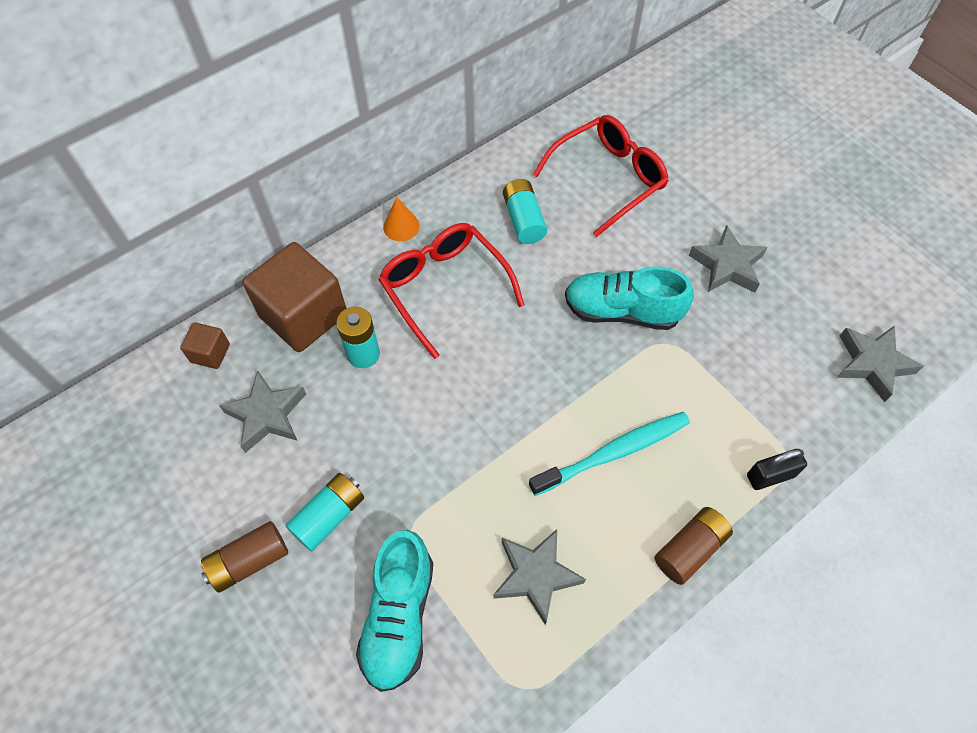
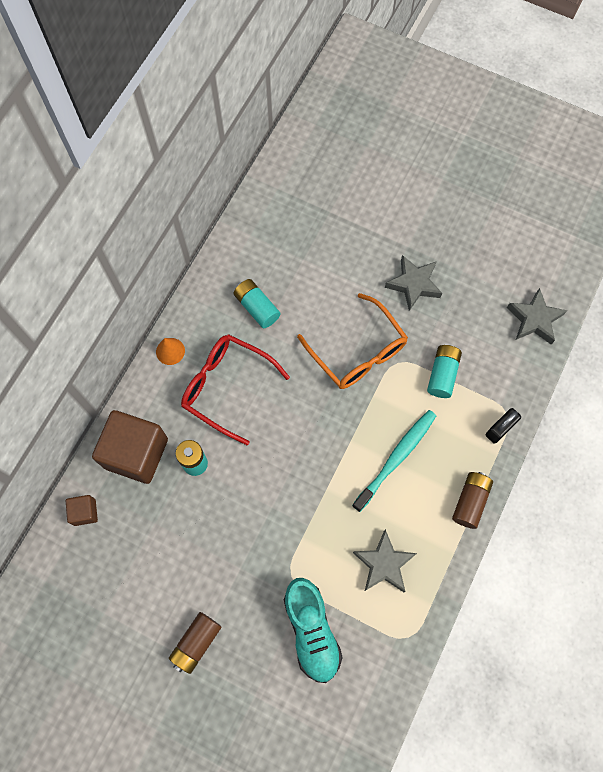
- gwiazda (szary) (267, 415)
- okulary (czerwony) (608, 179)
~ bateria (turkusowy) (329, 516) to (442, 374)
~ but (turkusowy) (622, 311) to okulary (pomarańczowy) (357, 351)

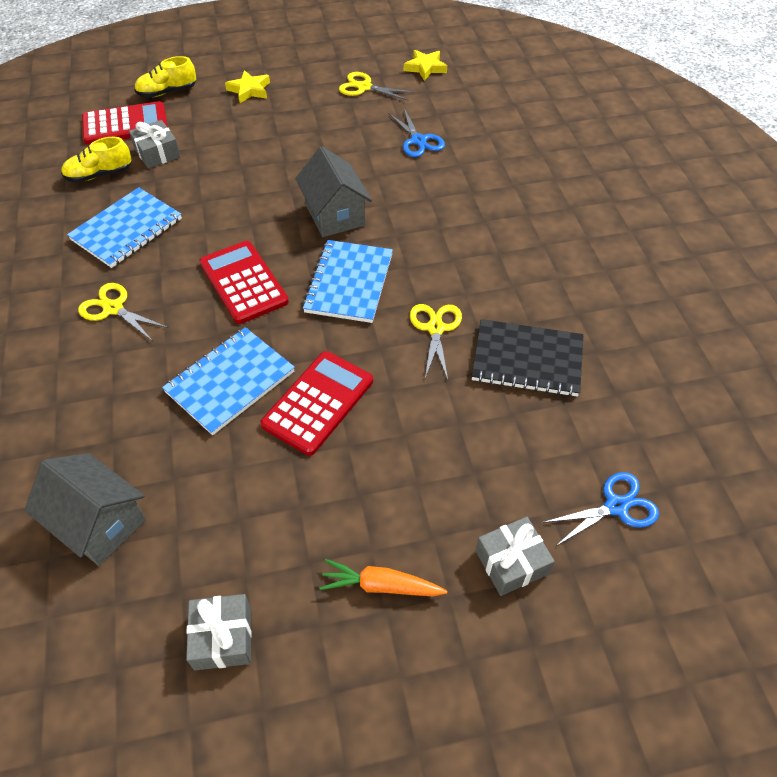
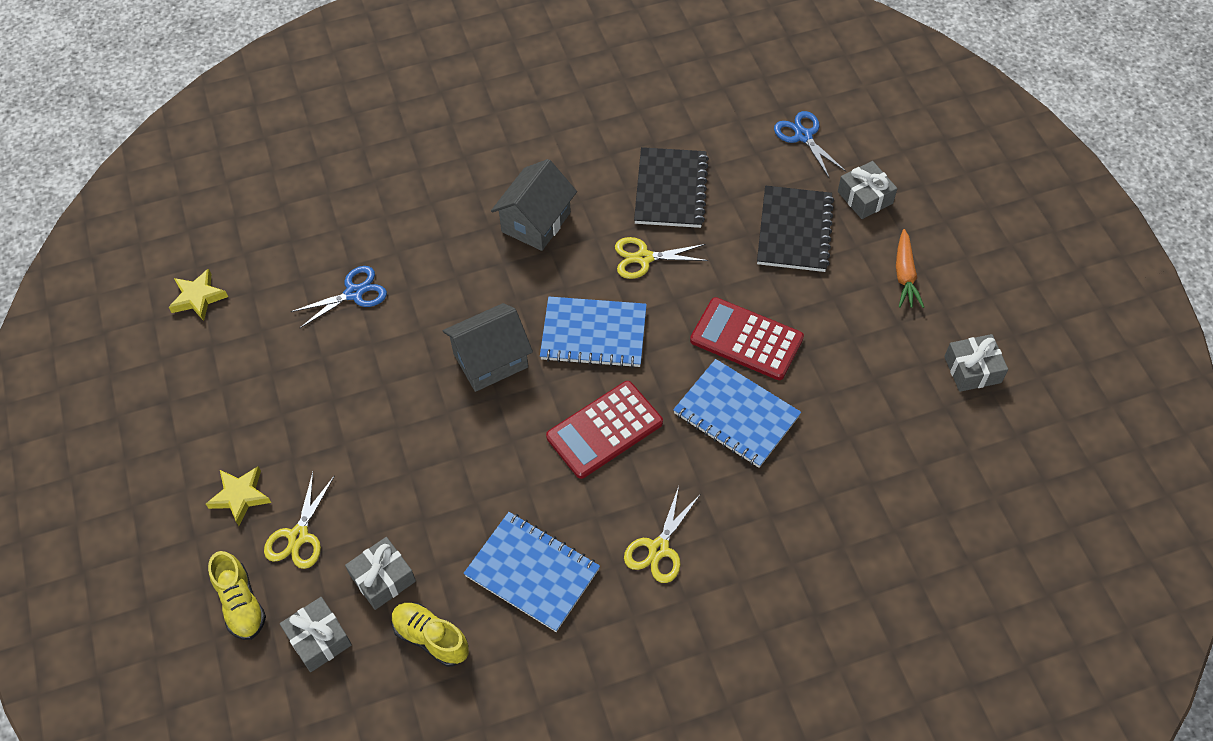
+ zeszyt (czarny) (794, 231)
~ domek (szary) (99, 523) to (536, 222)
~ nożyczki (żółty) (364, 87) to (298, 536)
~ kalkulator (czerwony) (125, 124) to prezent (szary) (319, 639)
~ but (żółty) (99, 175) = (431, 638) 150 degrees clockwise

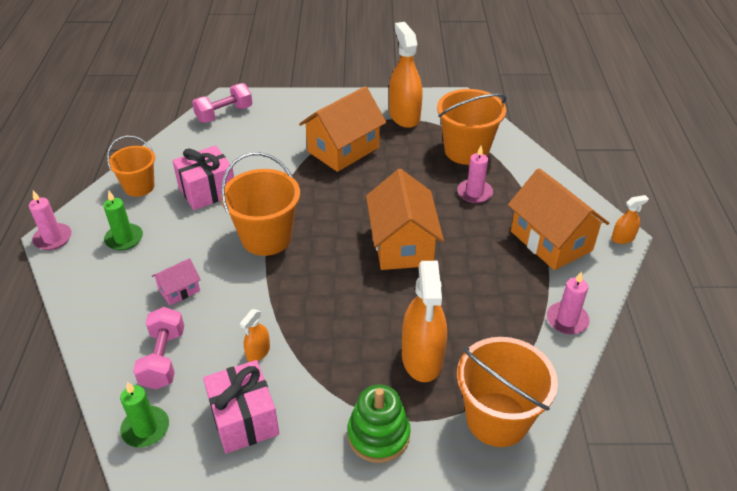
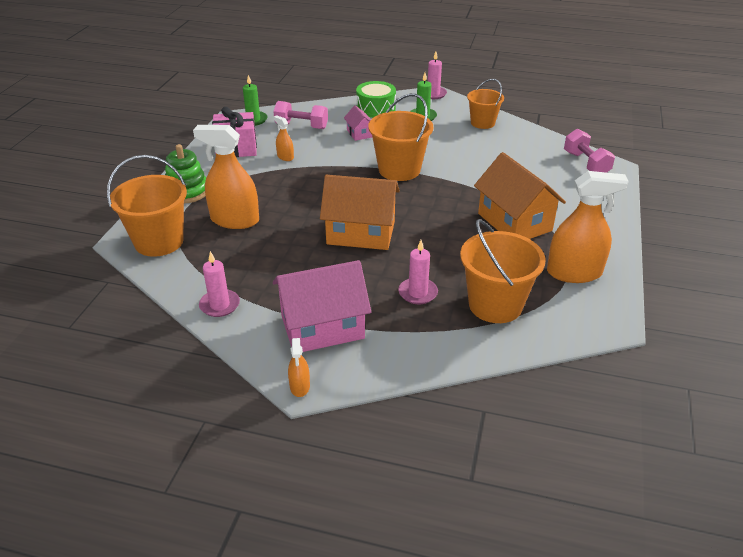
- prezent (różowy) (207, 191)
+ bęben (zielony) (376, 108)
~ domek (pomarańczowy) (551, 241) to domek (różowy) (322, 327)

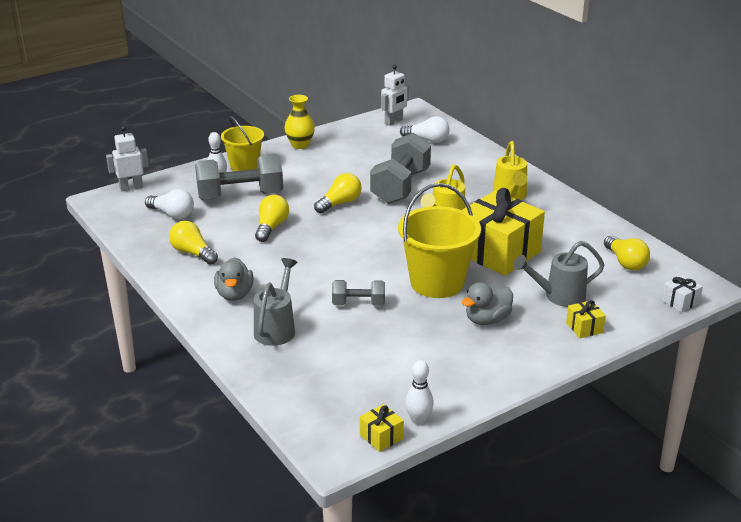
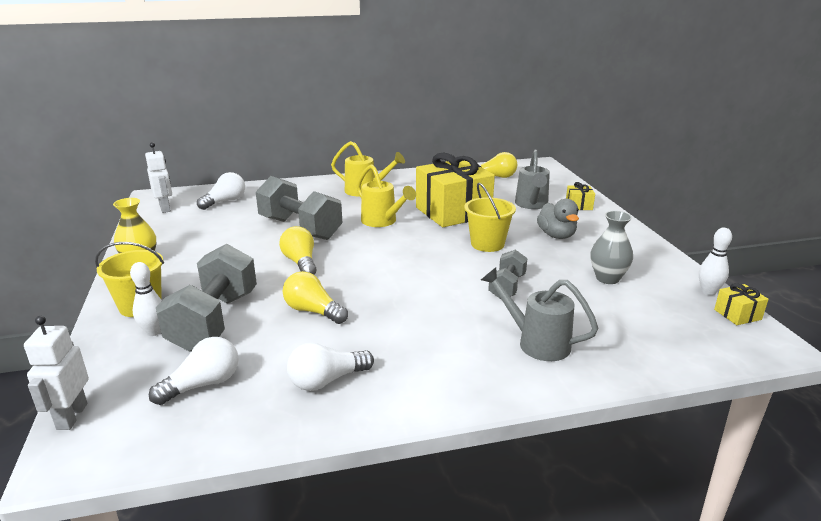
- kaczka (szary) (234, 294)
- prezent (biały) (680, 302)
+ wazon (szary) (607, 278)
~ żarówka (żółty) (193, 253) to żarówka (biały) (326, 380)
~ wiadro (żółty) (437, 282) = (487, 244) x0.63

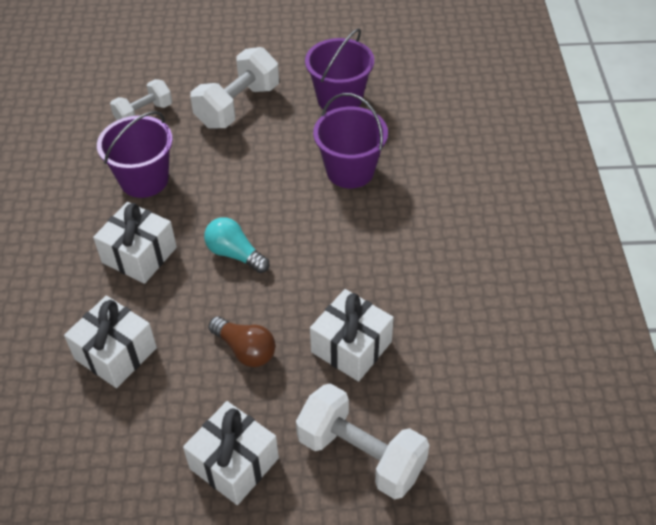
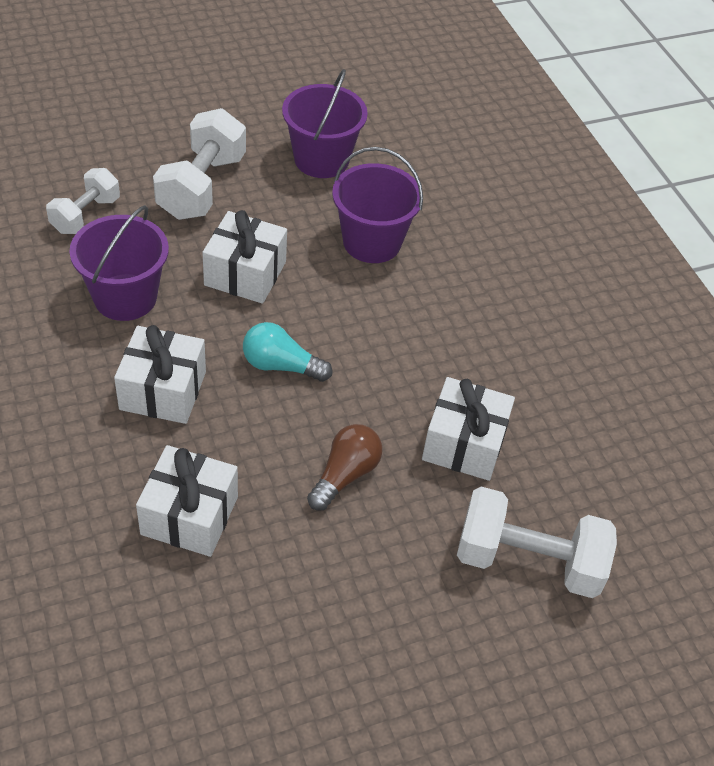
~ prezent (biały) (234, 463) to (245, 273)
~ żarówka (brązowy) (245, 350) = (345, 475) 75 degrees counterclockwise

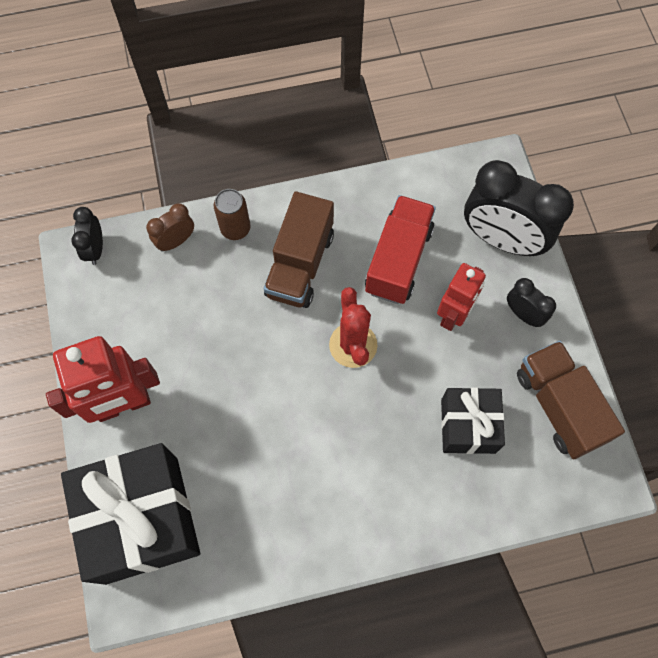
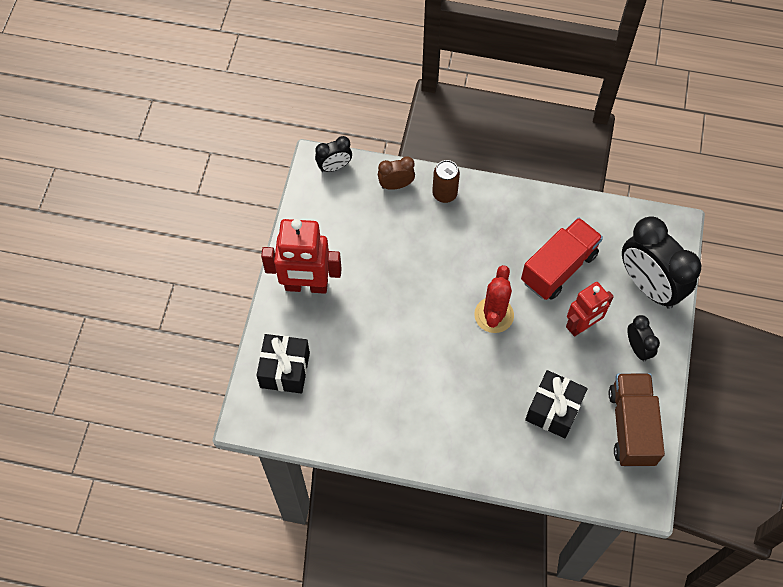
- ciężarówka (brązowy) (300, 264)
~ budzik (czarny) (95, 249) = (334, 167) 135 degrees counterclockwise
~ prezent (czarny) (142, 519) = (285, 370) x0.57

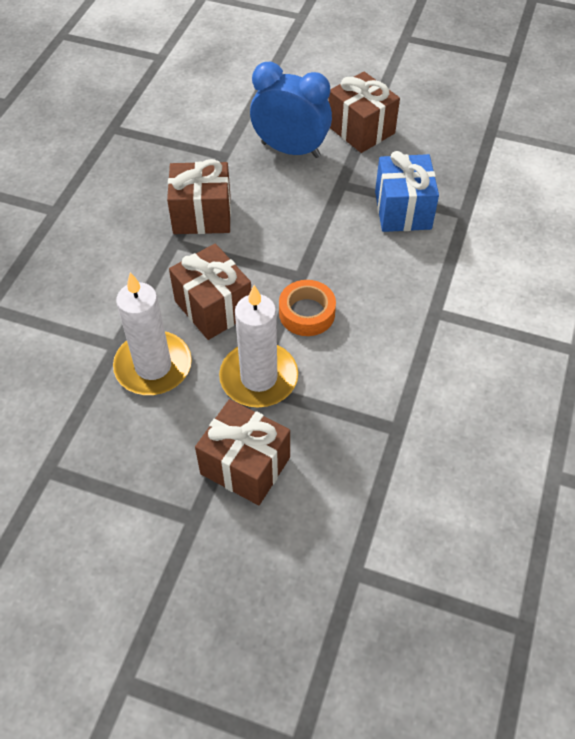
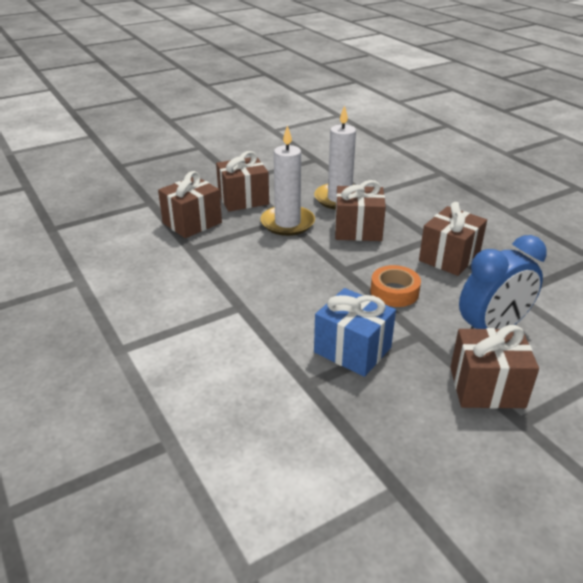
+ prezent (brązowy) (192, 223)
~ taśma klejąca (pomarańczowy) (307, 313) to (394, 292)

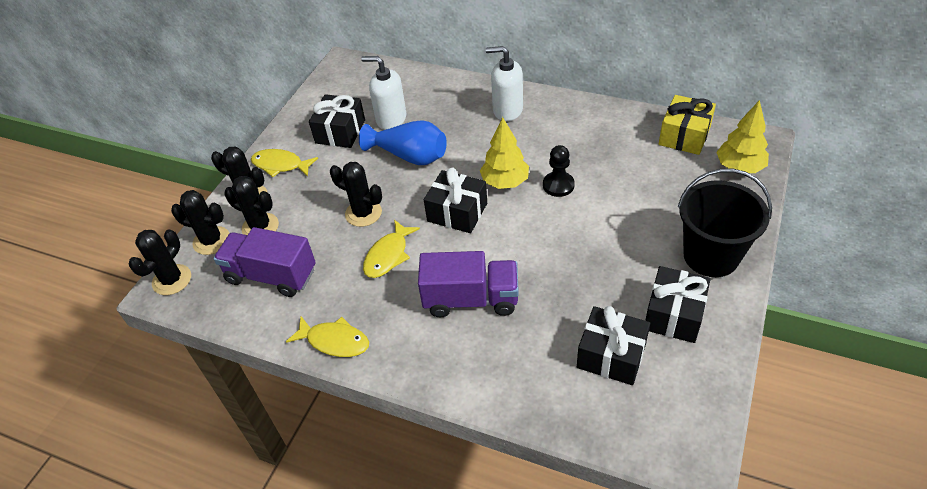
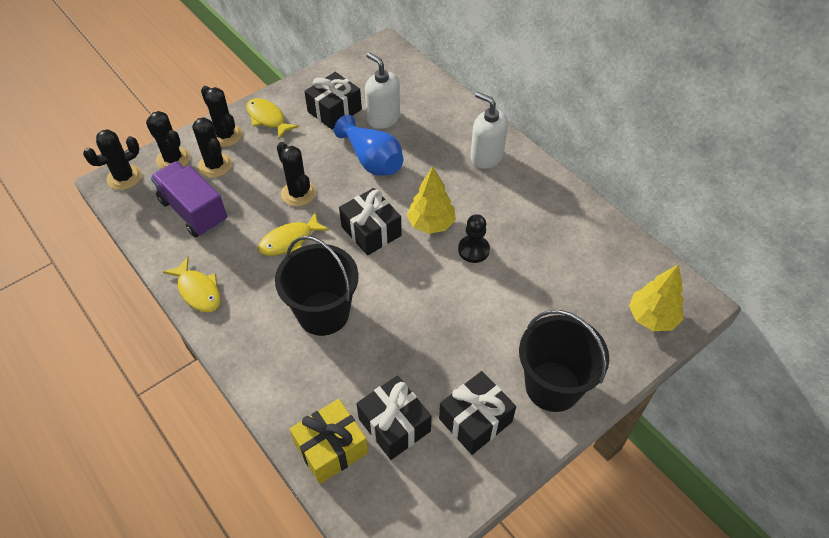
~ prezent (żółty) (684, 136) to (331, 448)
~ ciężarówka (fioletowy) (471, 299) to wiadro (czarny) (323, 313)

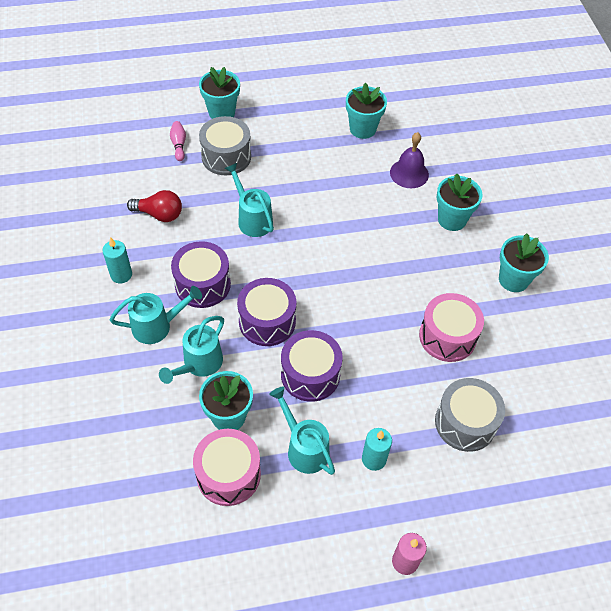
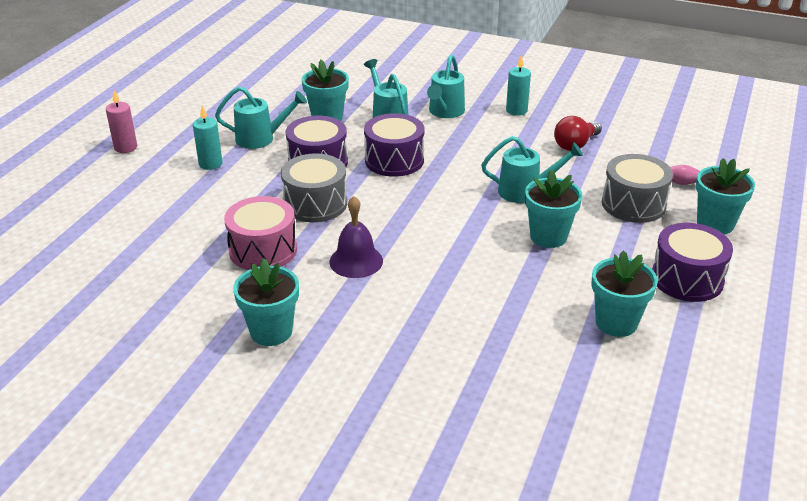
- bęben (różowy) (228, 474)
~ bęben (fioletowy) (202, 284) to (687, 279)
~ dzwonek (fioletowy) (409, 173) to (356, 261)
~ bęben (szary) (465, 423) to (315, 204)
~ doniczka (turkusowy) (452, 219) to (548, 236)

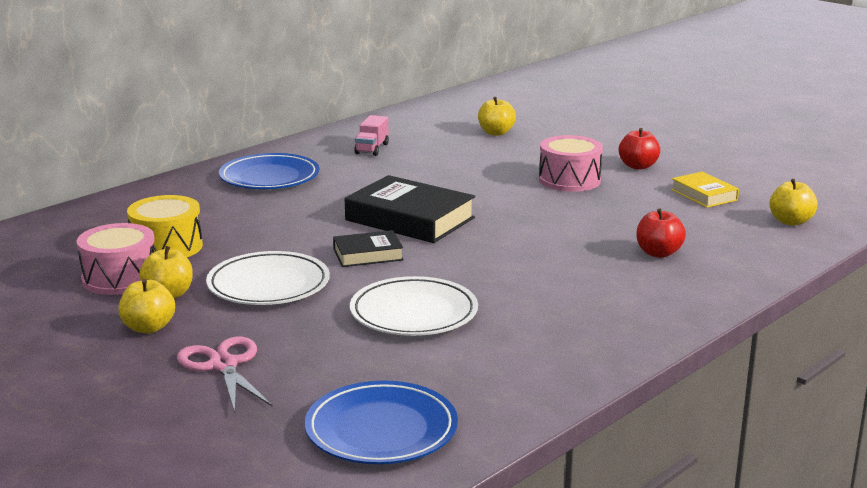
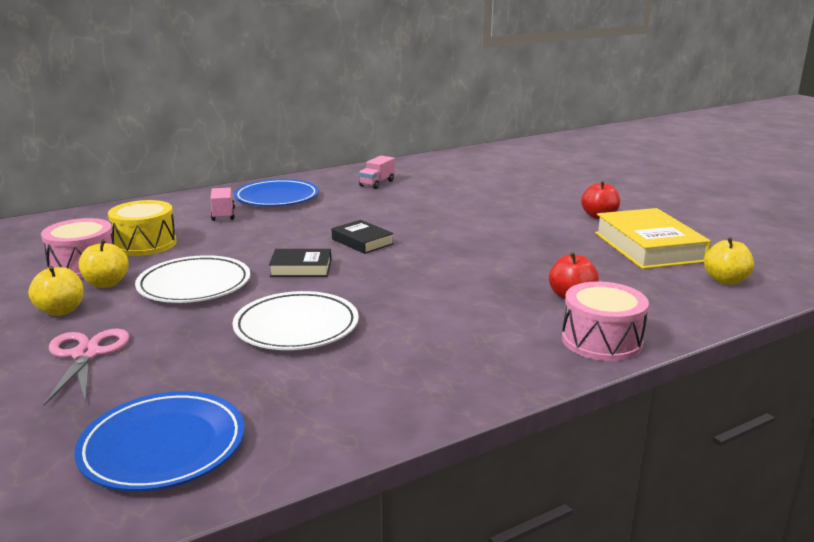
- jabłko (żółty) (496, 133)
+ ciężarówka (różowy) (223, 215)
~ bęben (różowy) (569, 180) to (601, 341)
~ książka (czarny) (410, 219) = (362, 241) x0.55
~ książka (żółty) (704, 195) = (648, 247) x1.82

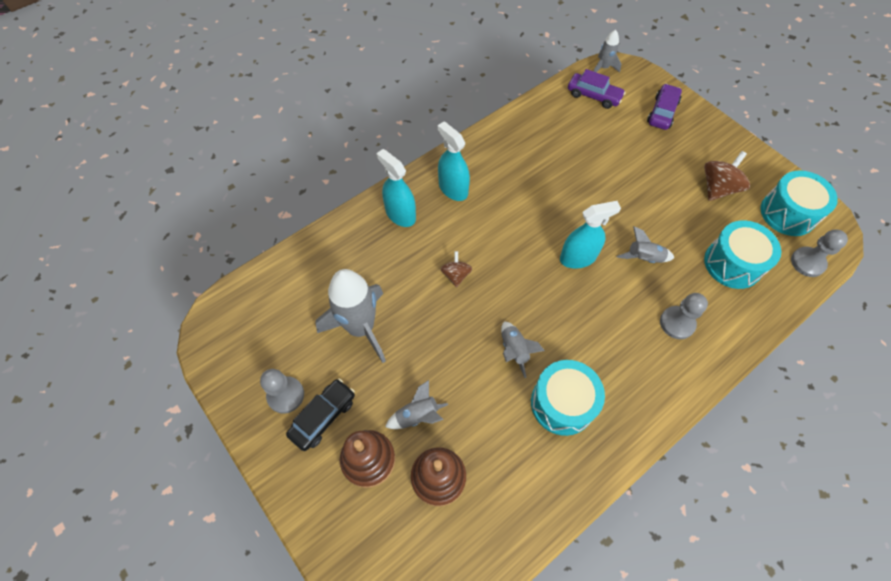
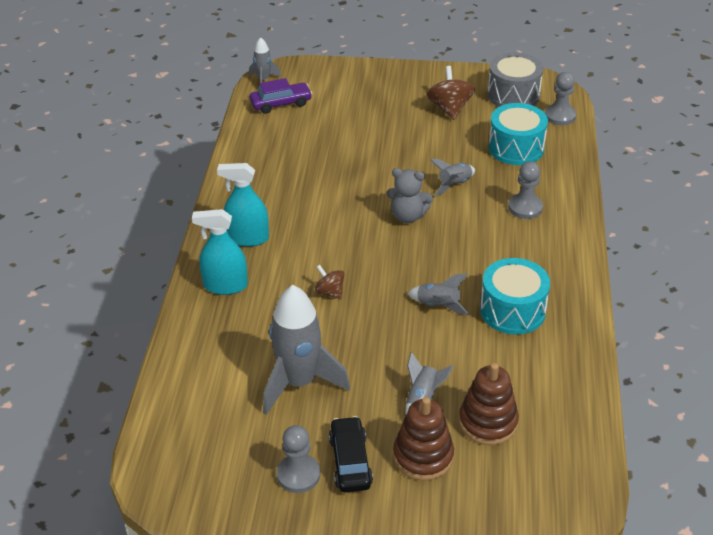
- samochód (fioletowy) (662, 112)
~ spryskiwacz (turkusowy) (578, 257) to miś (szary) (408, 216)
~ bęben (turkusowy) (787, 213) to bęben (szary) (513, 95)

